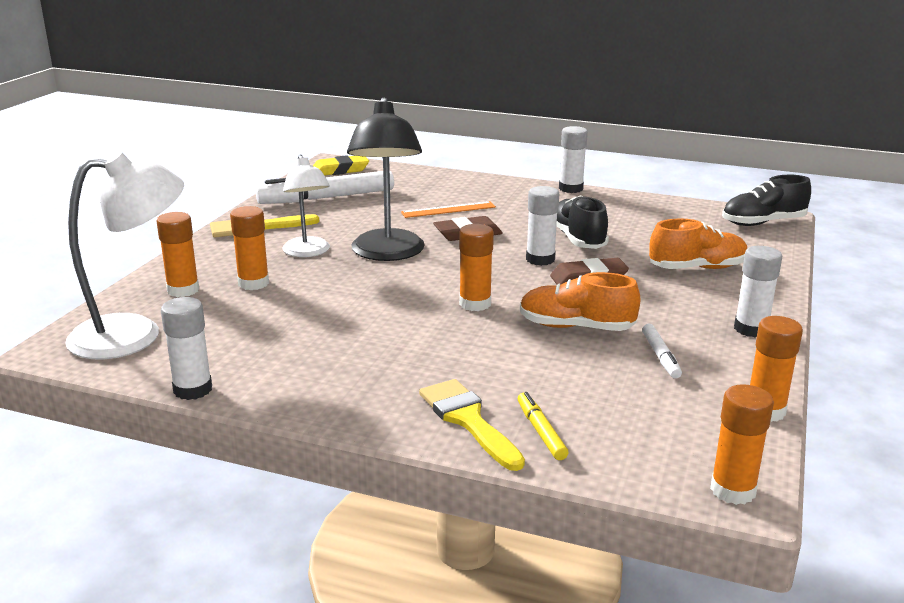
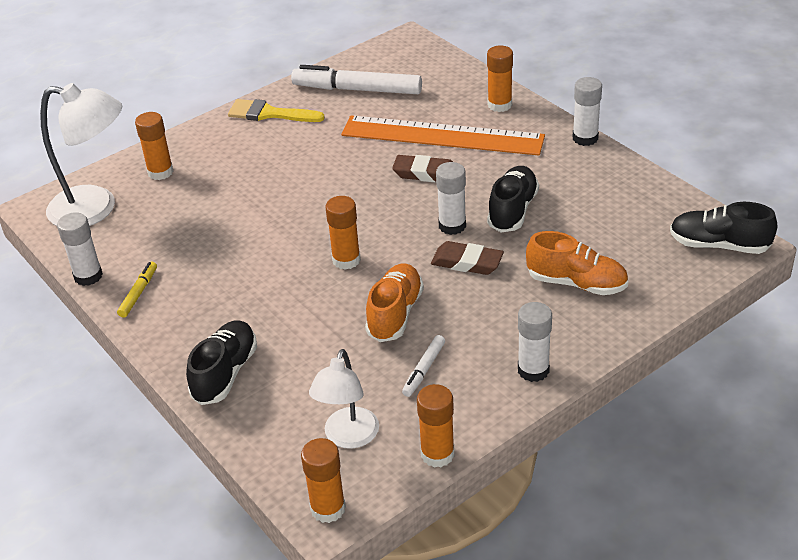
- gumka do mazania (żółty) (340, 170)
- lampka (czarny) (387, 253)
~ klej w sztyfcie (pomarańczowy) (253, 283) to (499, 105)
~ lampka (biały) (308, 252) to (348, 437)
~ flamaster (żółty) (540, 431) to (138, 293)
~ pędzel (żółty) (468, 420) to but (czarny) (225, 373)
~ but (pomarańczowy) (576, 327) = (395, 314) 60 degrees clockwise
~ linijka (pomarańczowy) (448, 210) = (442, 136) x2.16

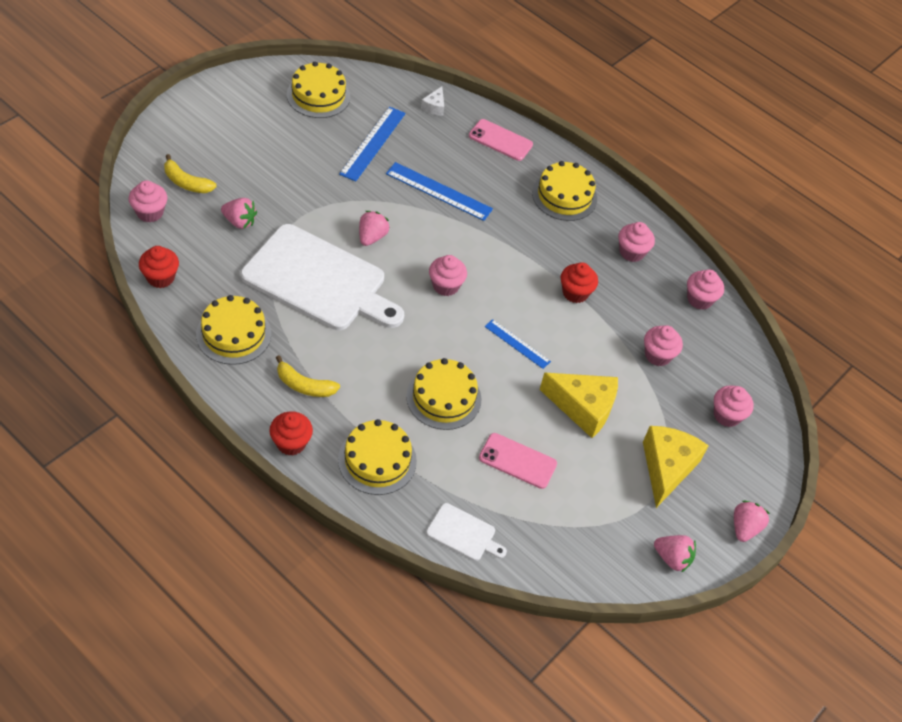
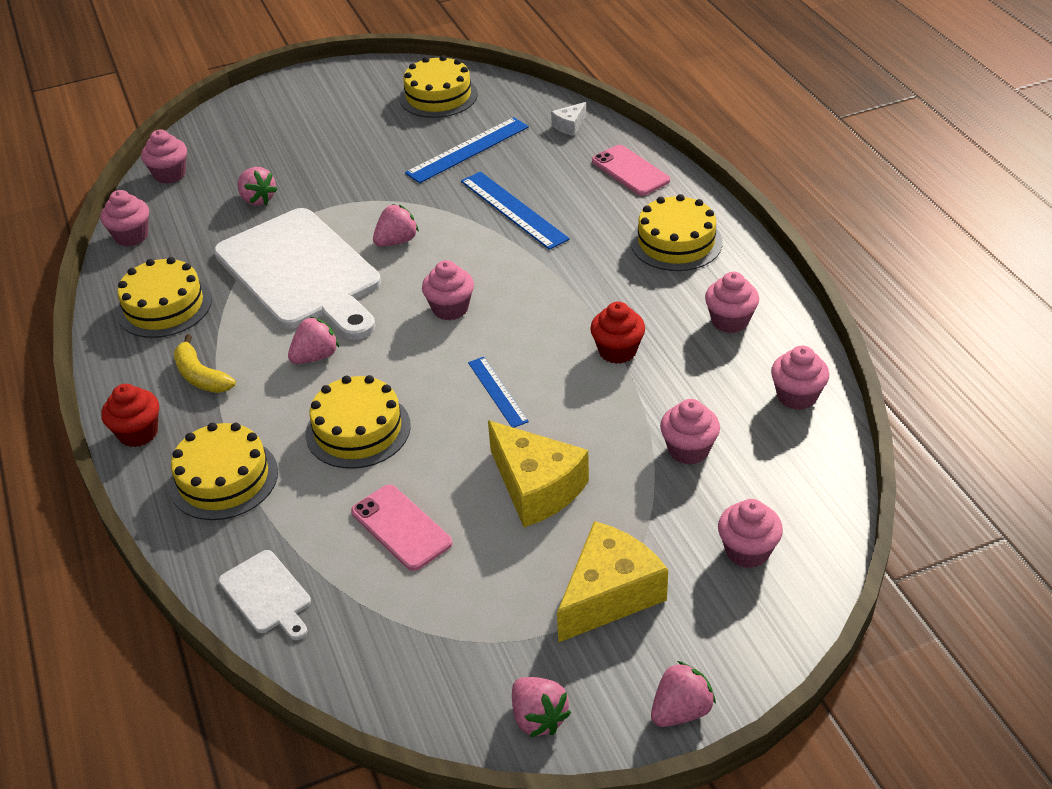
- banan (żółty) (186, 182)
+ truskawka (różowy) (315, 356)
~ muffinka (czerwony) (160, 277) to muffinka (różowy) (131, 236)

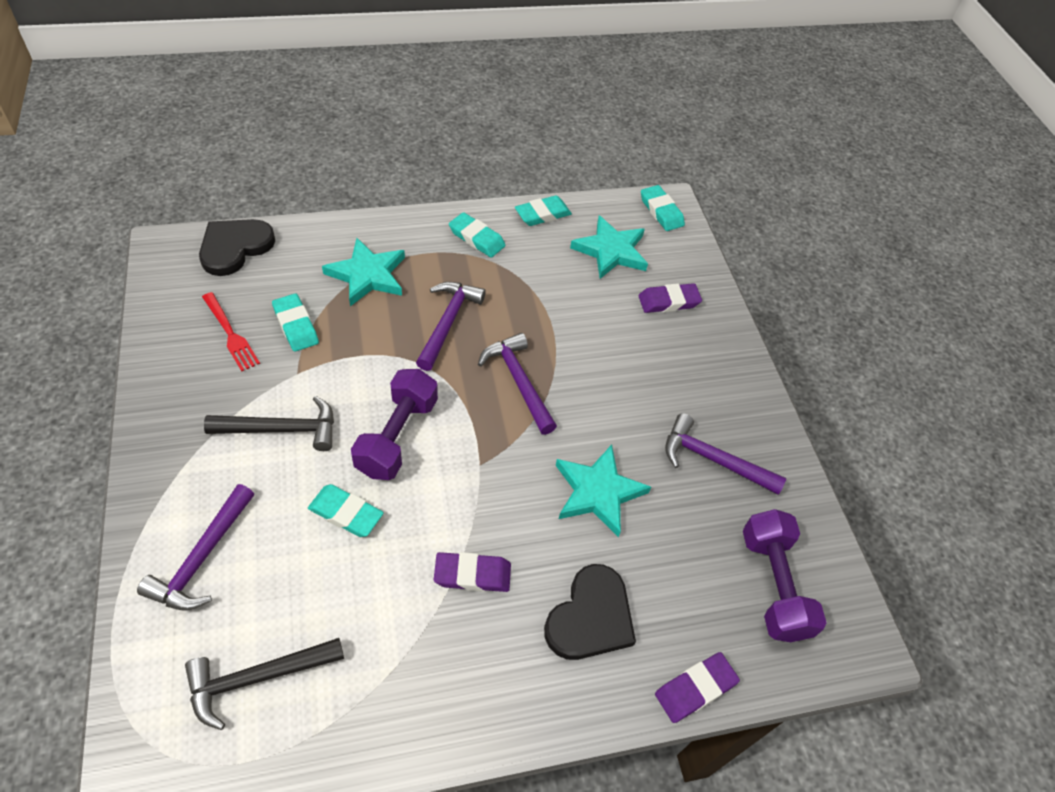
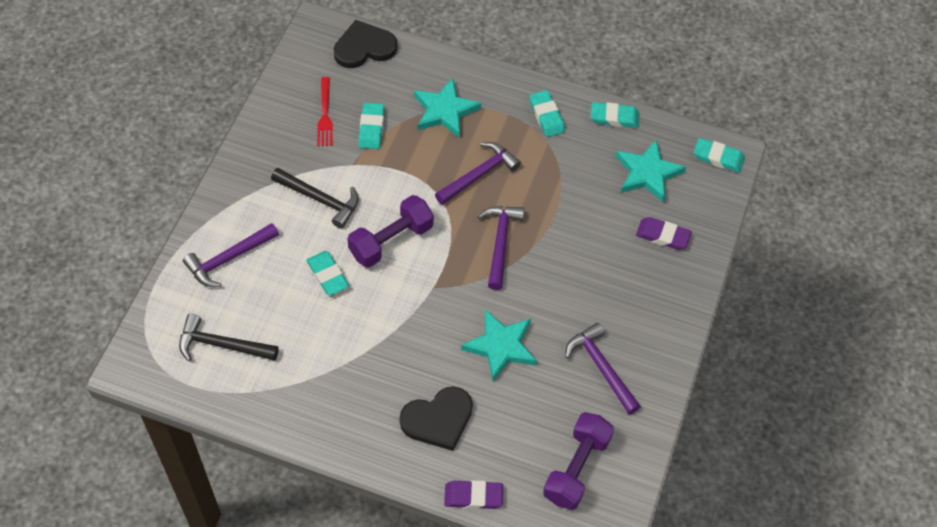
- gumka do mazania (fioletowy) (472, 574)
~ gumka do mazania (turkusowy) (661, 211) = (718, 157) 75 degrees counterclockwise

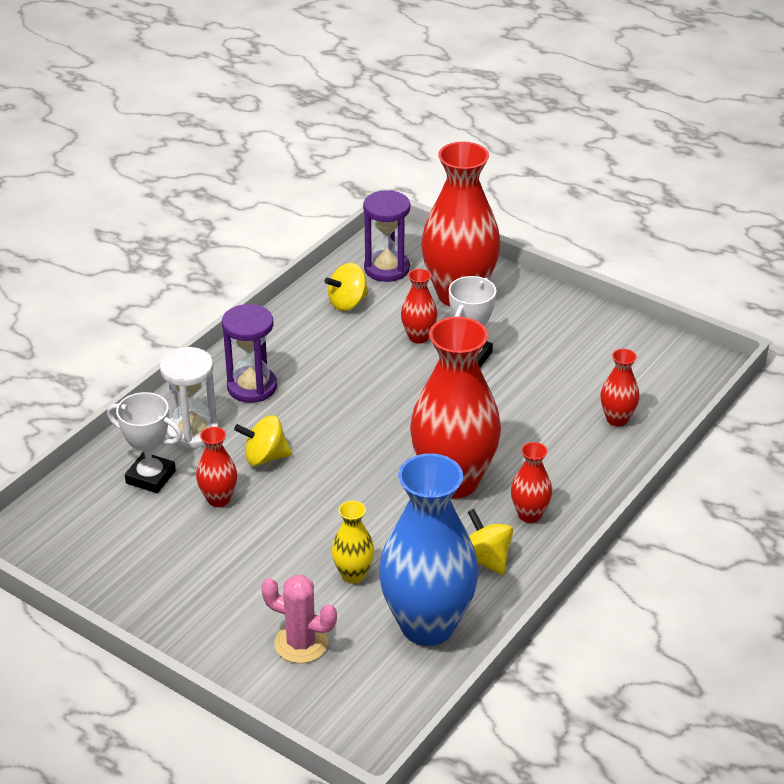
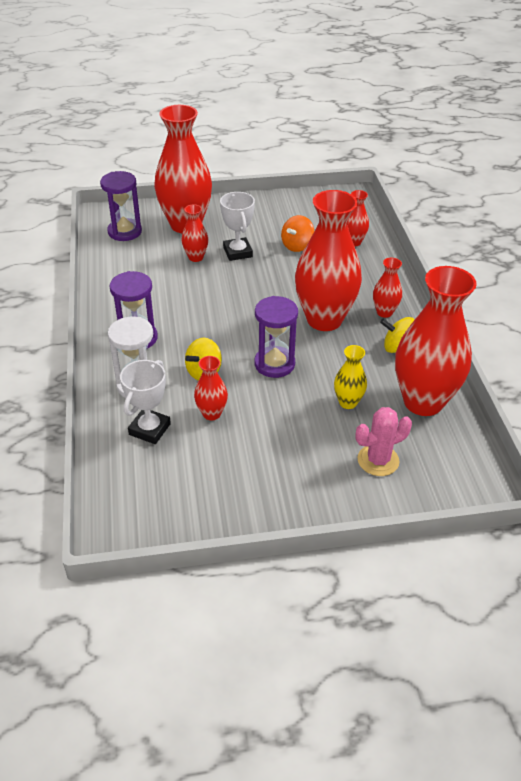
- bączek (żółty) (347, 303)
+ klepsydra (fioletowy) (274, 364)
+ bączek (pomarańczowy) (297, 246)
~ wazon (niebieski) (427, 625) to wazon (czerwony) (423, 401)
~ puchar (biały) (150, 477) = (149, 429) 45 degrees counterclockwise

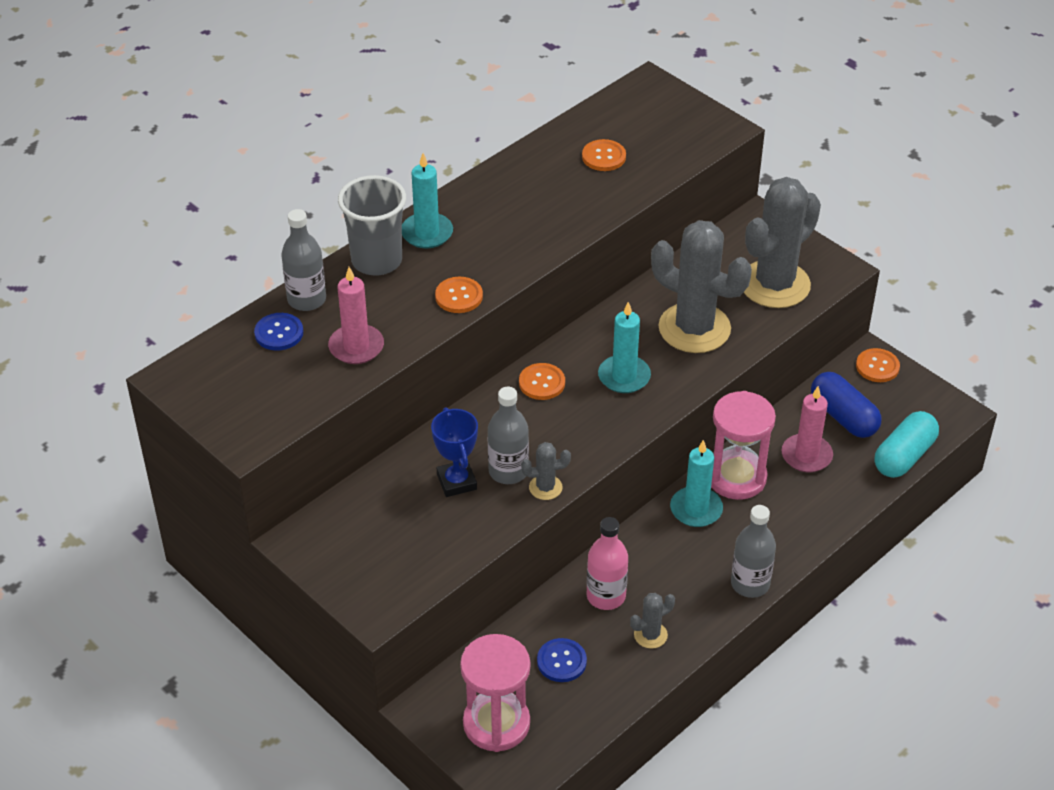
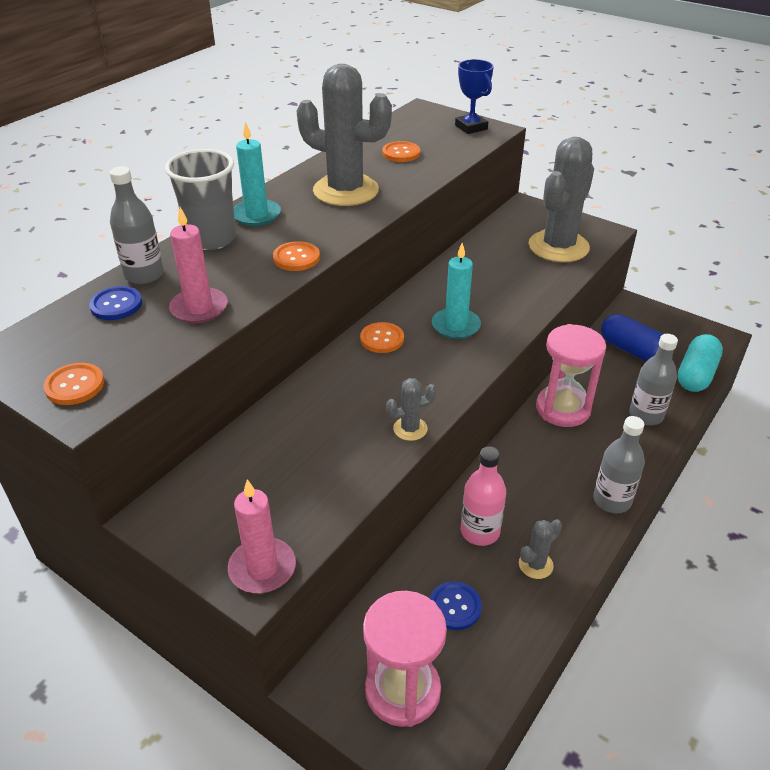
- świeca (turkusowy) (696, 509)
~ puchar (niebieski) (456, 482) to (471, 127)
~ butelka (szary) (508, 471) to (646, 415)
~ kaktus (szary) (694, 328) to (346, 191)
~ świeca (różowy) (806, 455) to (262, 568)
~ guzik (pomarańczowy) (877, 366) to (75, 385)

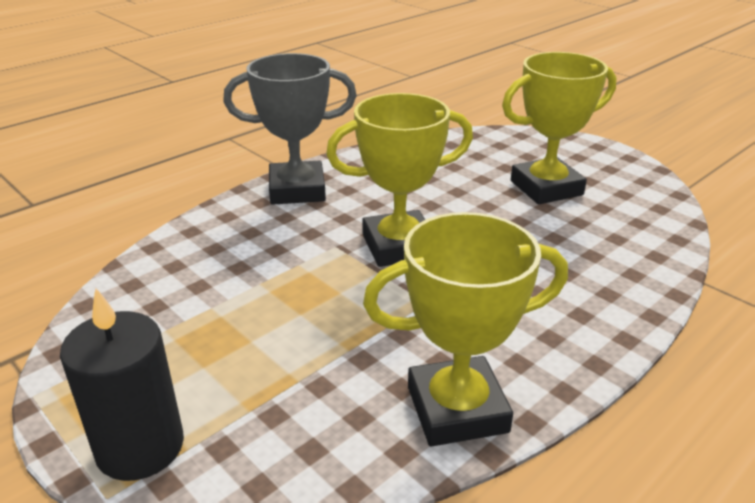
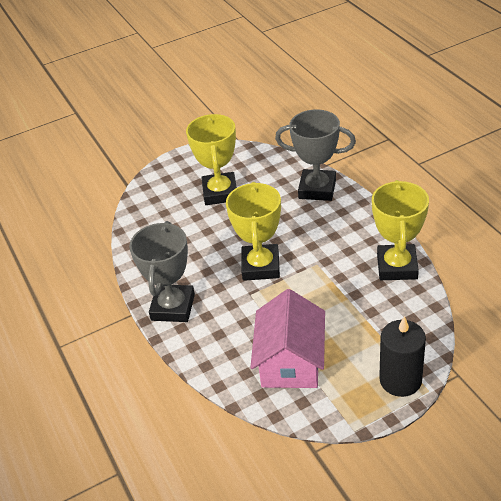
+ domek (różowy) (290, 361)
+ puchar (szary) (317, 189)

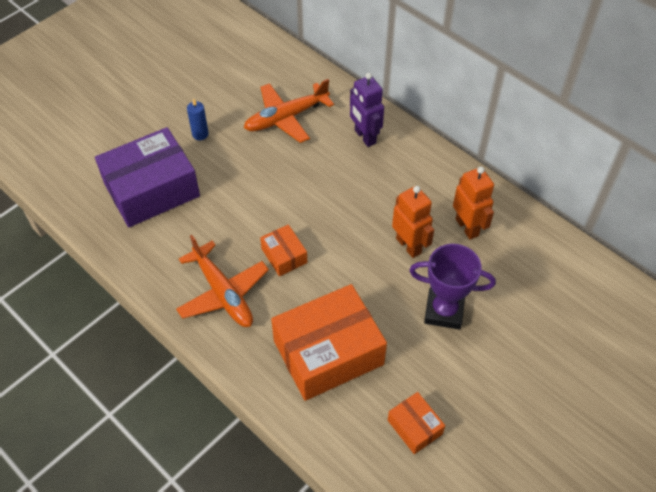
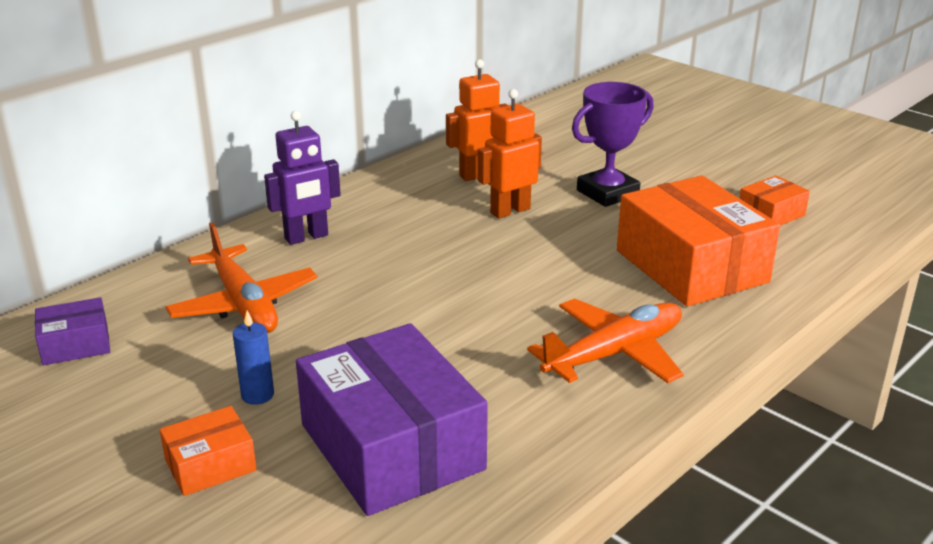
+ pudełko (fioletowy) (75, 345)
~ pudełko (pomarańczowy) (284, 256) to (210, 465)
~ puchar (fioletowy) (444, 311) = (607, 193) 45 degrees clockwise

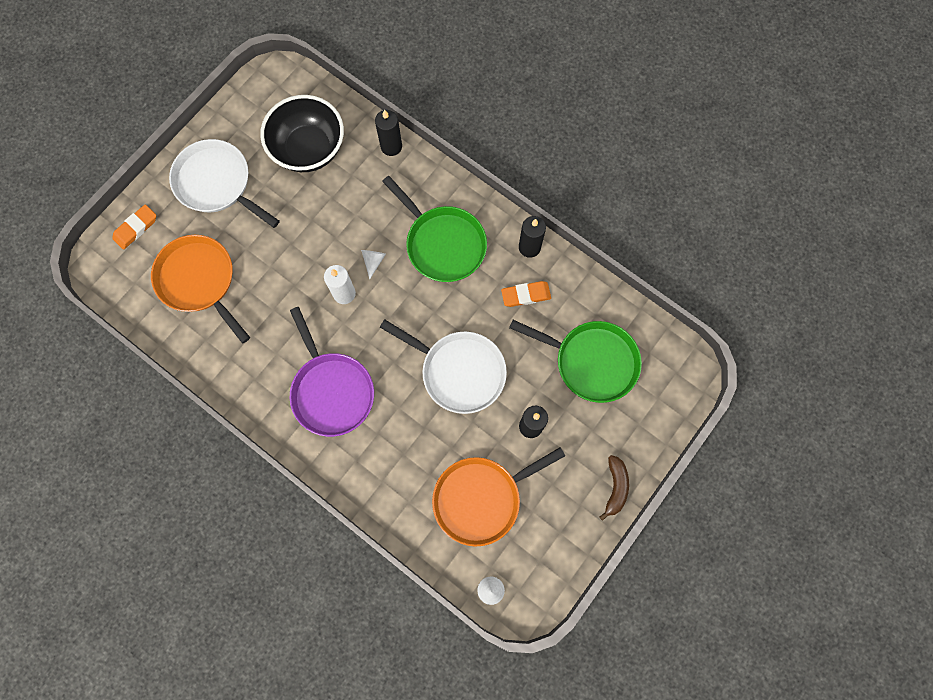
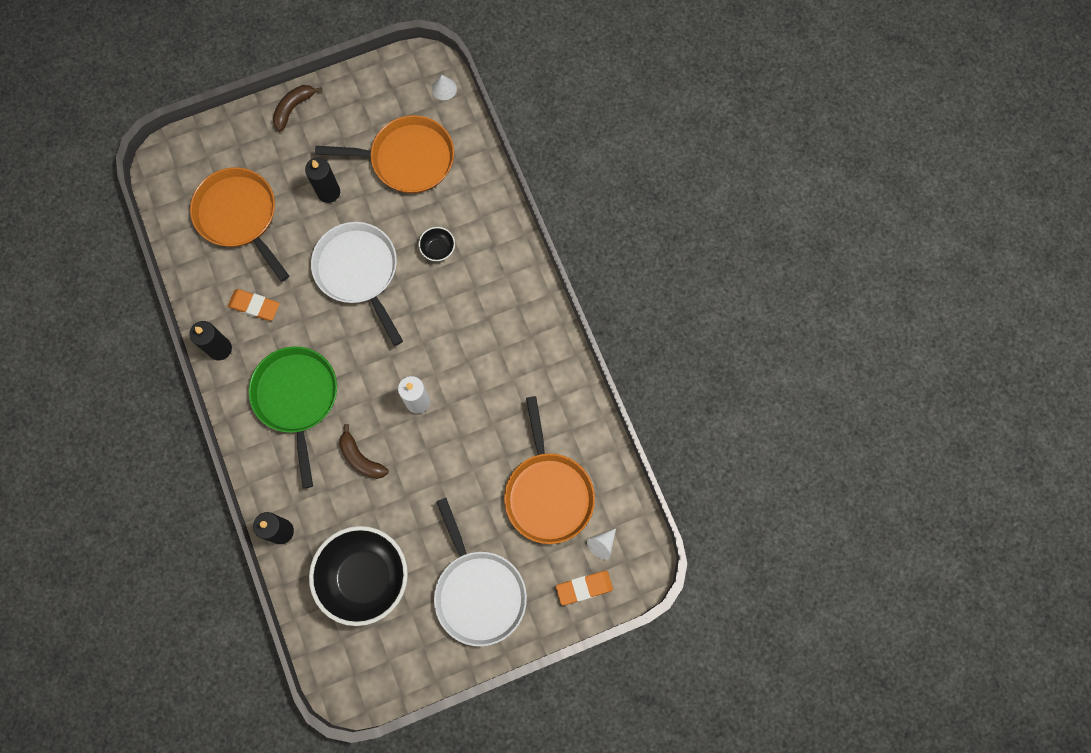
- patelnia (fioletowy) (331, 391)
+ banan (brązowy) (361, 458)
+ miska (czarny) (438, 249)
~ stożek (biały) (373, 261) to (602, 545)
~ patelnia (zielony) (591, 361) to patelnia (pomarańczowy) (239, 216)

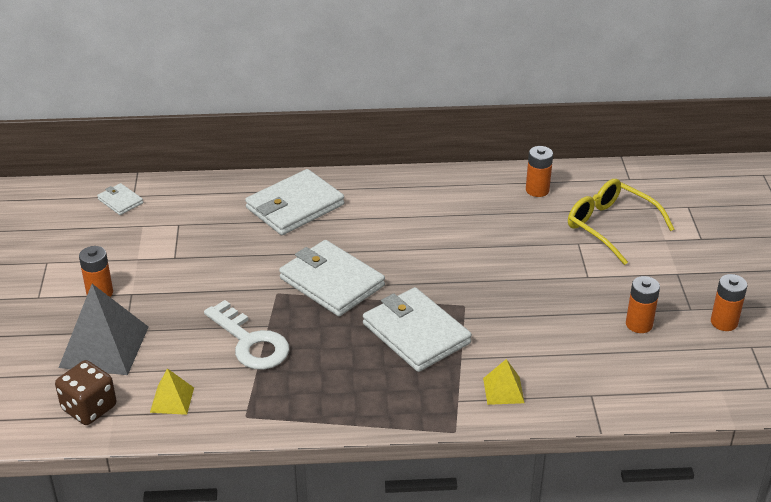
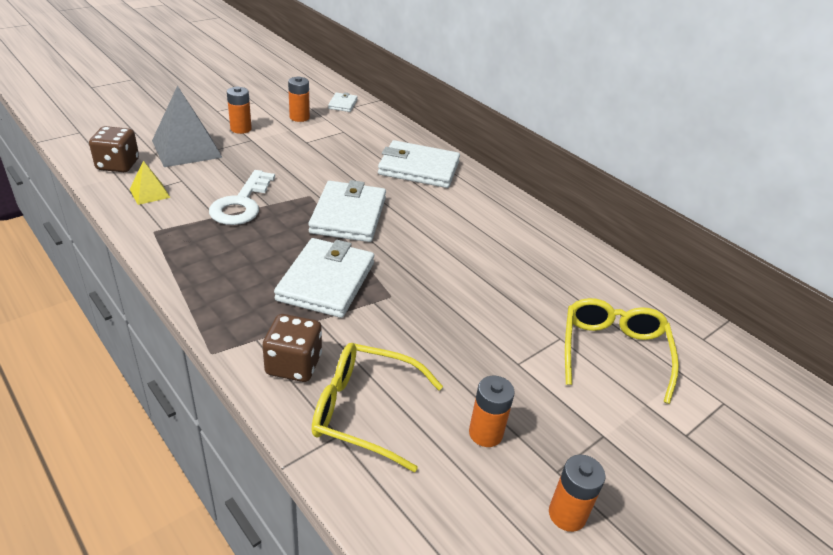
+ okulary (żółty) (364, 411)
~ bateria (pomarańczowy) (537, 190) to (299, 117)
~ piramida (żółty) (503, 390) to kostka do gry (brązowy) (293, 365)

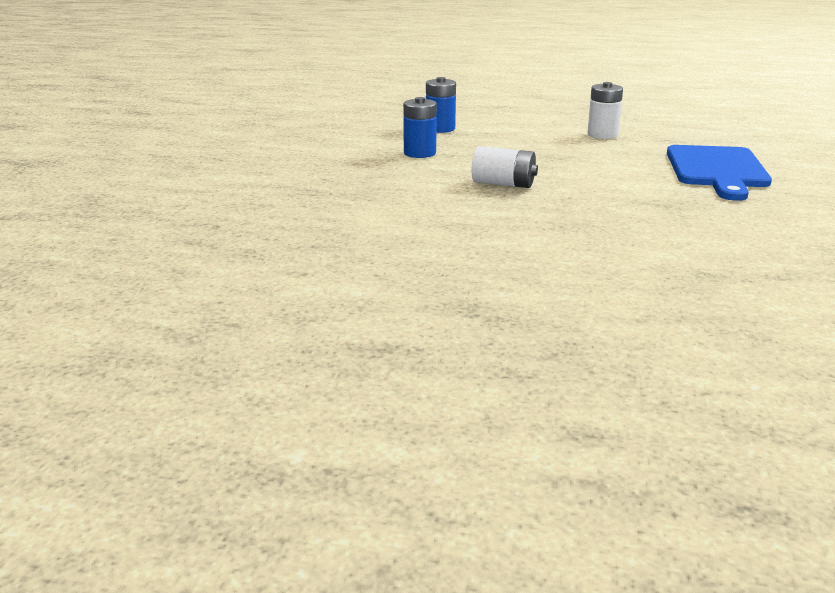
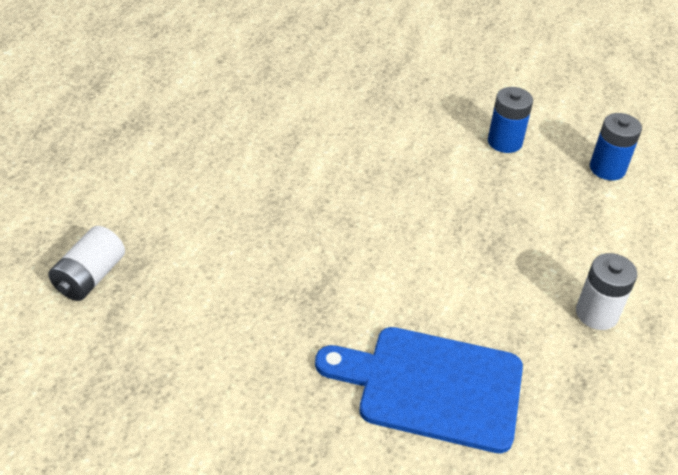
~ bateria (biały) (503, 184) to (90, 277)

